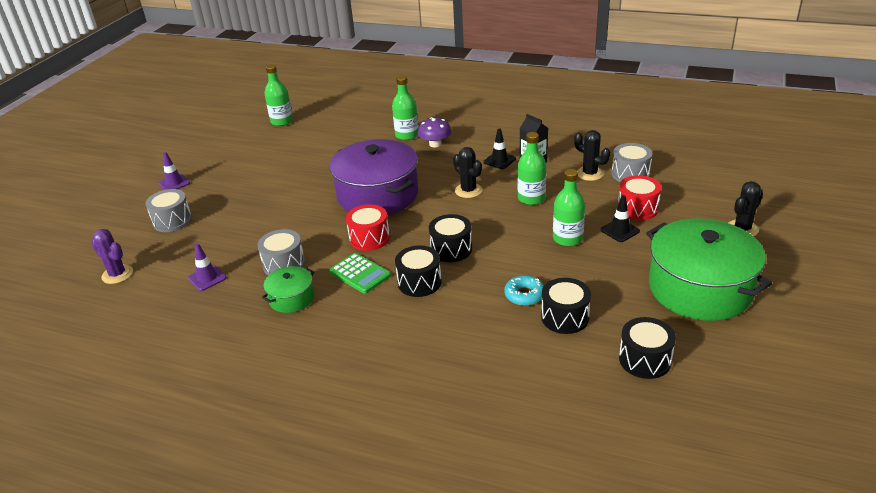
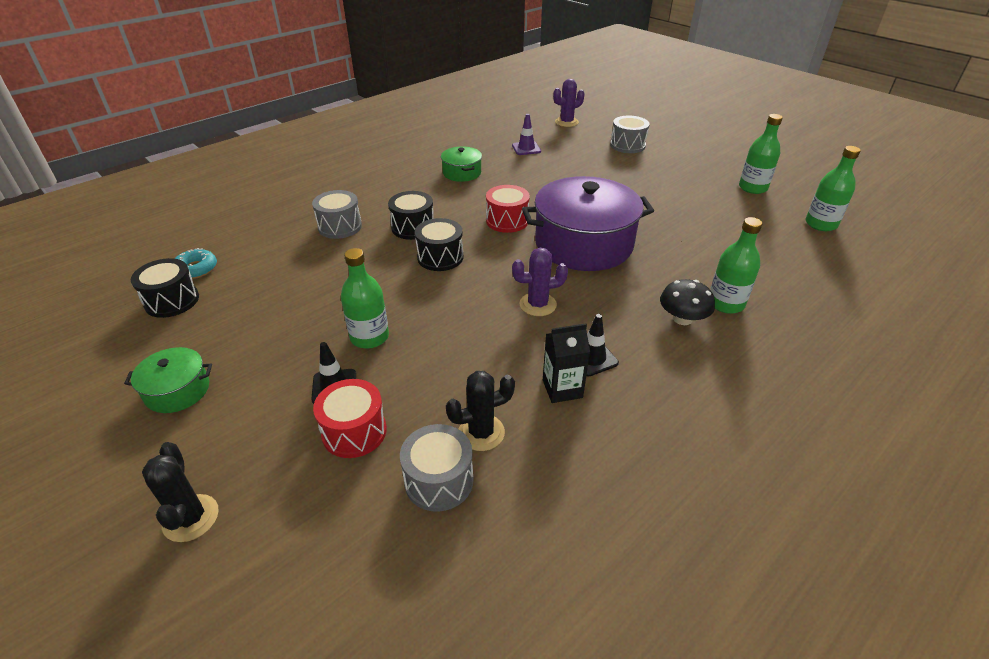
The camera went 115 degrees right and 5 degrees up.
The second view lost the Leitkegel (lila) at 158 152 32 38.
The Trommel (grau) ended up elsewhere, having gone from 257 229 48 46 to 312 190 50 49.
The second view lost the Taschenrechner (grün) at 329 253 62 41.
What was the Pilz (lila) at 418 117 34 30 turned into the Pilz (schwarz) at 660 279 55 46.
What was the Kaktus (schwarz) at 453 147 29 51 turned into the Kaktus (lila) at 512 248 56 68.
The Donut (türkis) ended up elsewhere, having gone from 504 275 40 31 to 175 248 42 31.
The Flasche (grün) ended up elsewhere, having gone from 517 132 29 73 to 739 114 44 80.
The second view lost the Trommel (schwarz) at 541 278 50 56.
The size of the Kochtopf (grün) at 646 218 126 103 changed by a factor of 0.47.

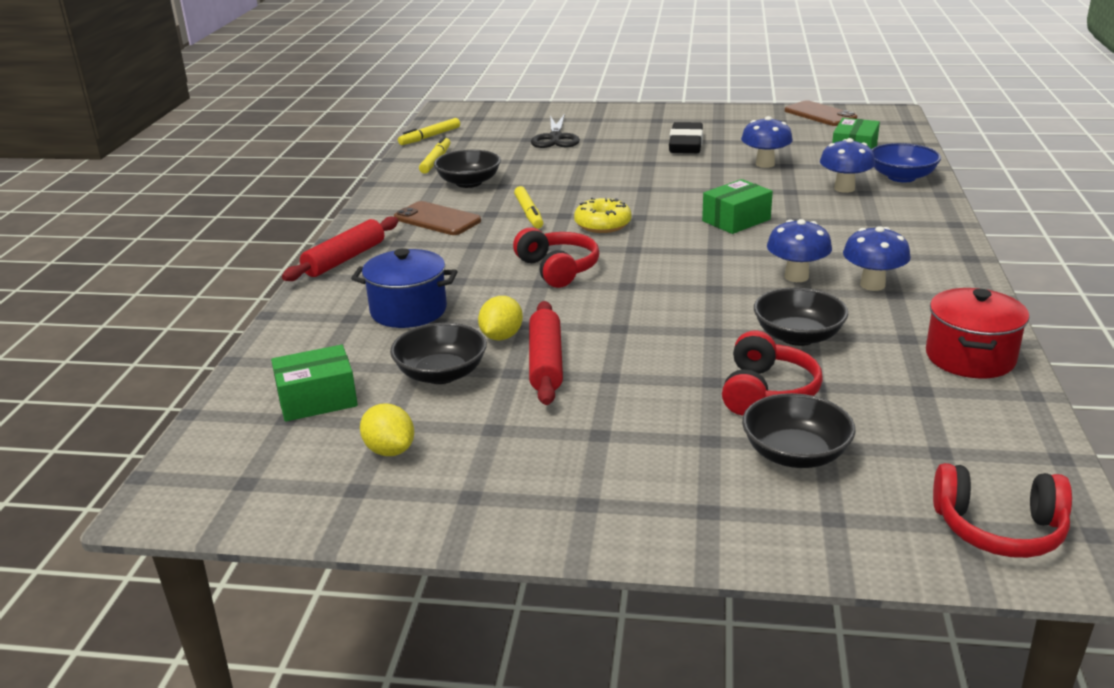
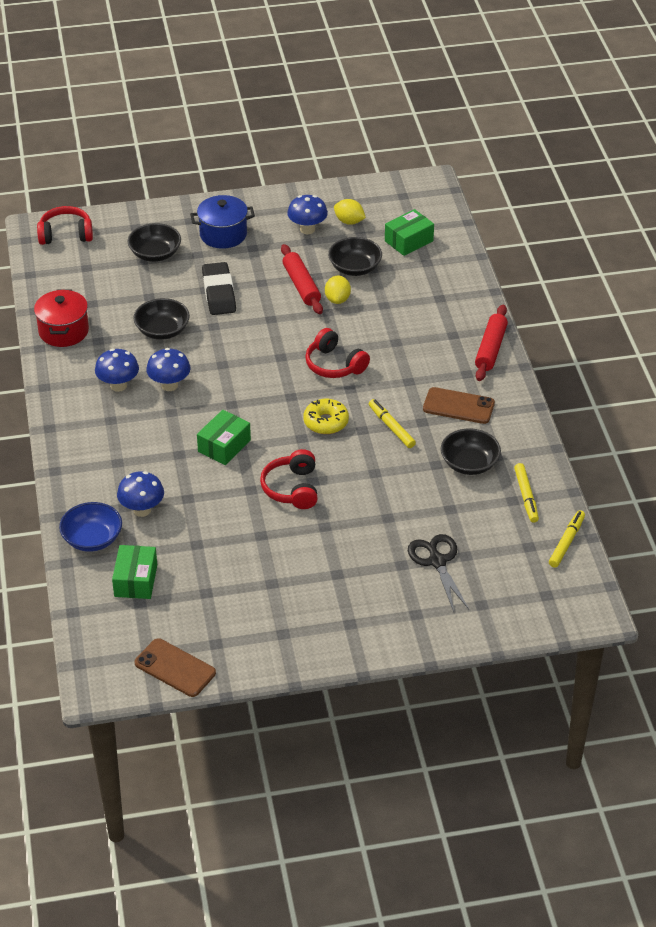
The camera went 160 degrees right and 15 degrees up.
The Kochtopf (blau) ended up elsewhere, having gone from 351 248 107 80 to 190 195 65 54.
The Radiergummi (schwarz) ended up elsewhere, having gone from 669 122 34 31 to 202 262 34 53.
The Kopfhörer (rot) ended up elsewhere, having gone from 722 331 101 85 to 260 449 58 60.
The Pilz (blau) ended up elsewhere, having gone from 741 116 52 52 to 287 195 41 39.

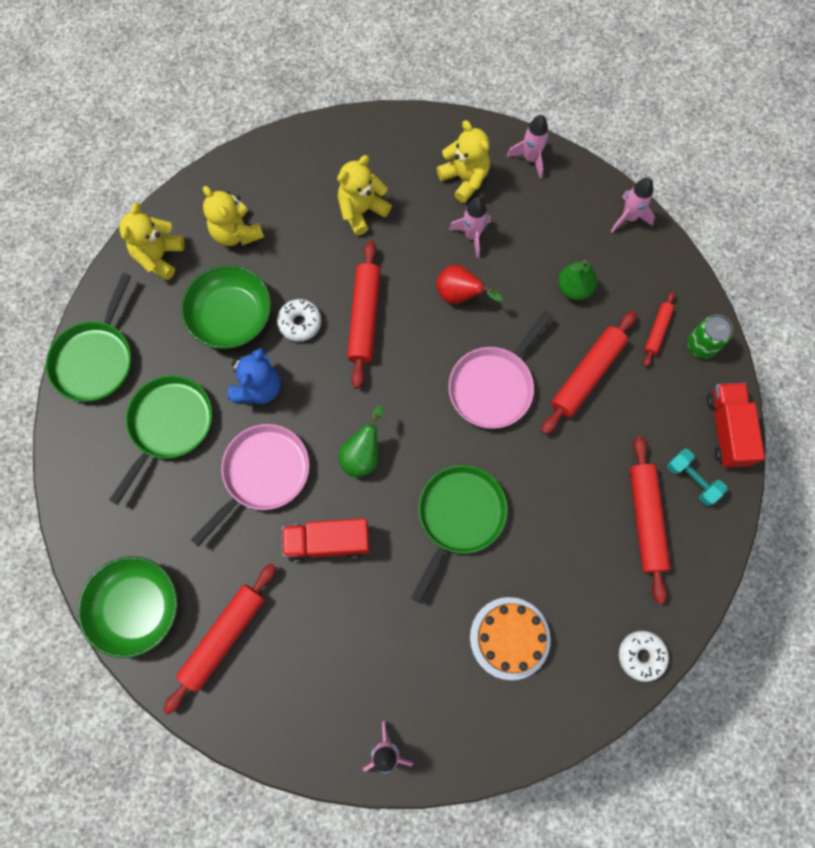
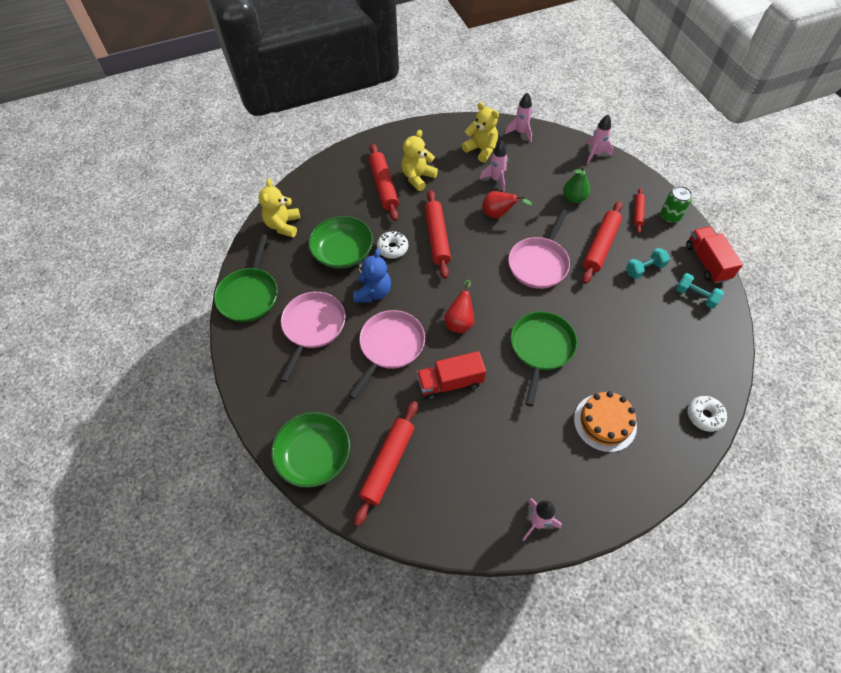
The camera went 10 degrees left and 15 degrees down.
What was the Pfanne (grün) at 109 375 103 130 turned into the Pfanne (rosa) at 280 292 66 90.
The second view lost the Teddybär (gelb) at 203 186 61 60.
What was the Birne (grün) at 338 406 46 71 turned into the Birne (rot) at 444 280 30 53.
The Nudelholz (rot) ended up elsewhere, having gone from 630 436 40 168 to 369 143 30 78.
The second view gained the Hantel (türkis) at 626 248 44 31.

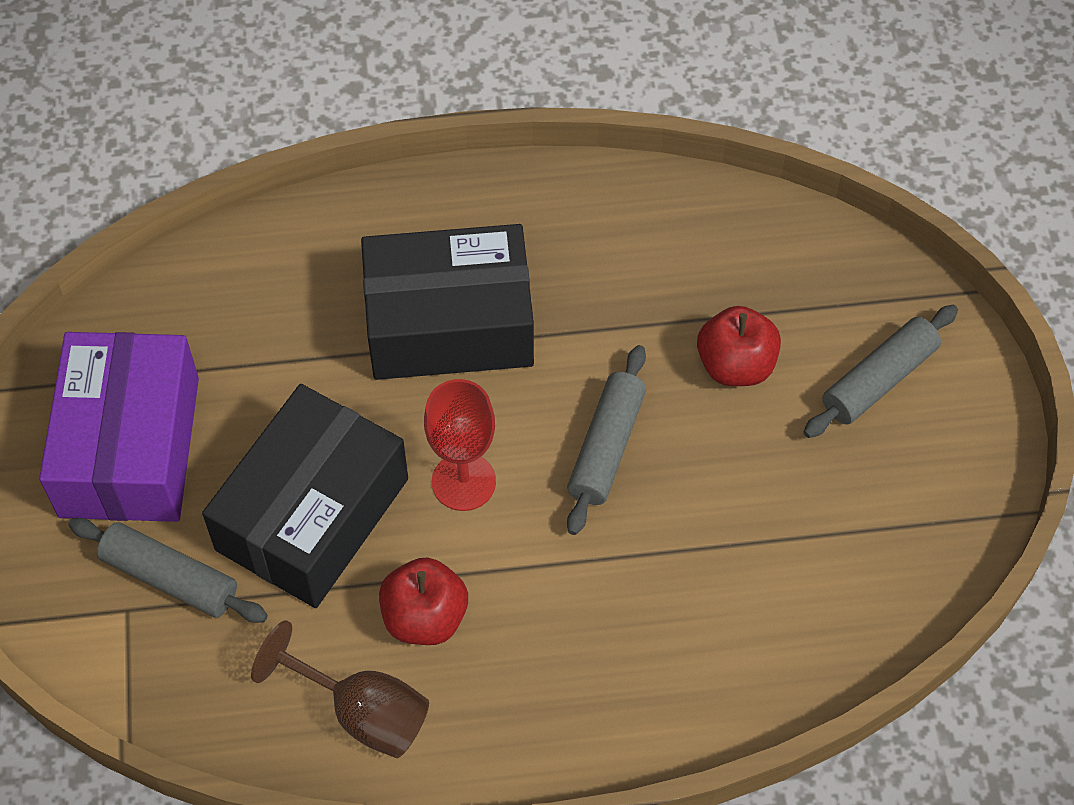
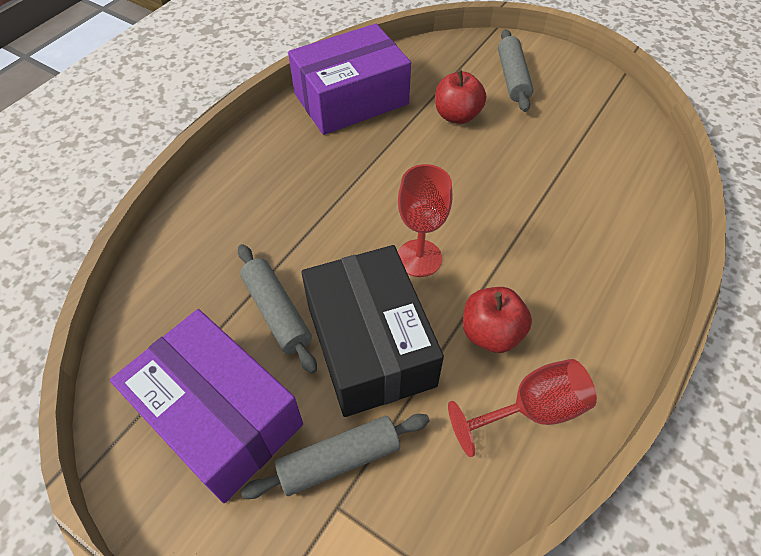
The camera went 50 degrees left and 5 degrees down.
What was the Kelch (braun) at 251 620 178 138 turned into the Kelch (rot) at 448 359 149 98.
The second view lost the Schachtel (schwarz) at 361 224 173 156.
The Nudelholz (grau) ended up elsewhere, having gone from 567 345 79 190 to 238 244 79 130.
The second view gained the Schachtel (lila) at 288 24 123 111.

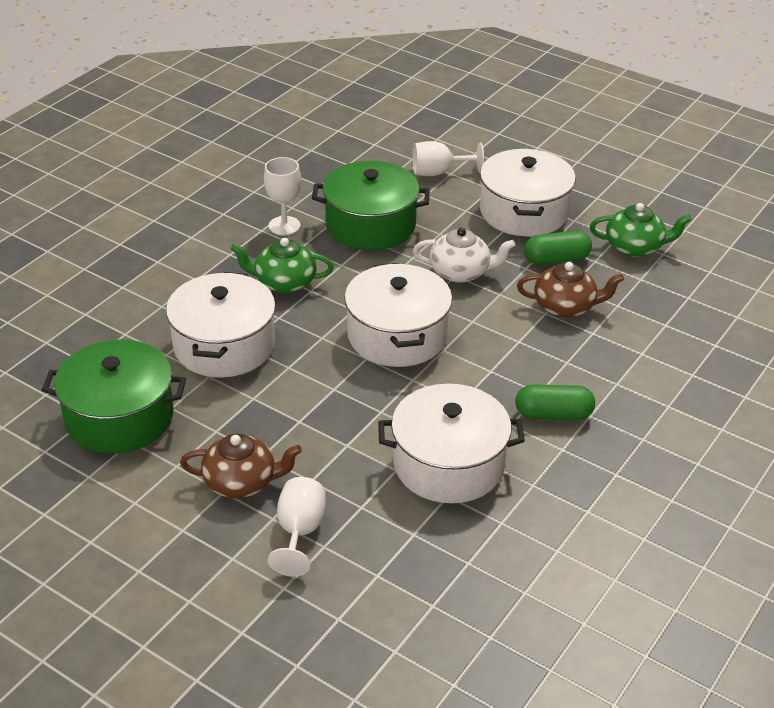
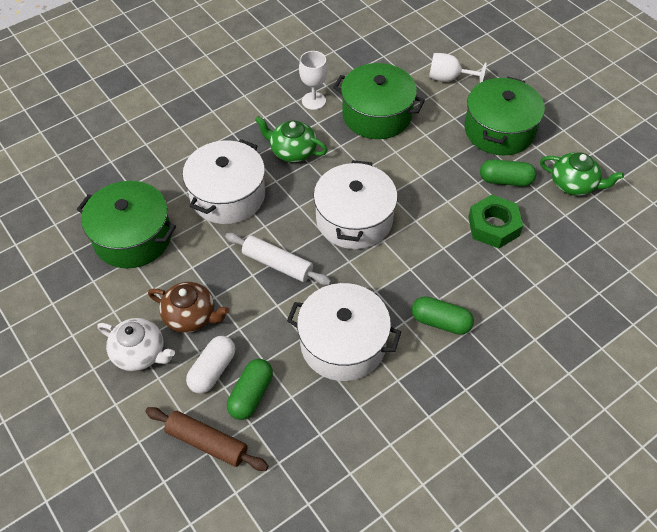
The camera went 20 degrees right and 15 degrees up.
Where the Kelch (weiß) stood at 268 477 58 100, the Kapsel (weiß) came to stand at 186 336 49 58.
The Teekanne (weiß) ended up elsewhere, having gone from 413 227 102 56 to 97 318 78 53.
What was the Kochtopf (weiß) at 480 149 96 88 turned into the Kochtopf (grün) at 465 77 80 78.
Where the Teekanne (braun) stood at 517 262 107 56, the Sechskantmutter (grün) came to stand at 468 195 55 54.
The second view gained the Nudelholz (braun) at 145 407 123 64.
The second view gained the Nudelholz (weiß) at 225 233 106 52.
The second view gained the Kapsel (grün) at 227 359 46 61.

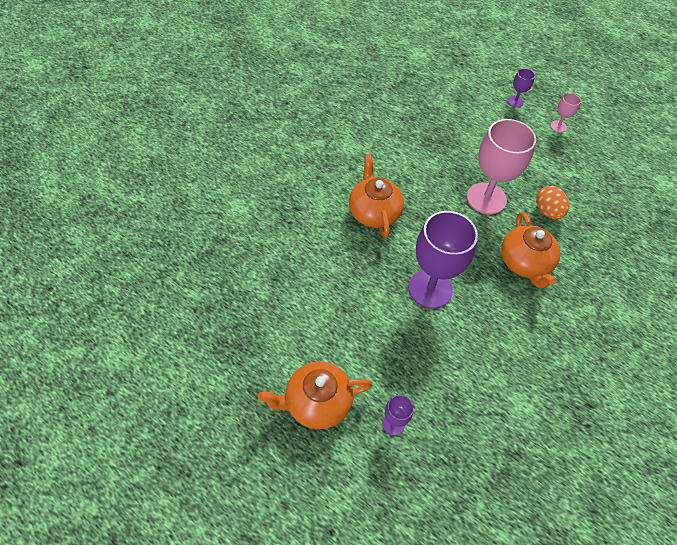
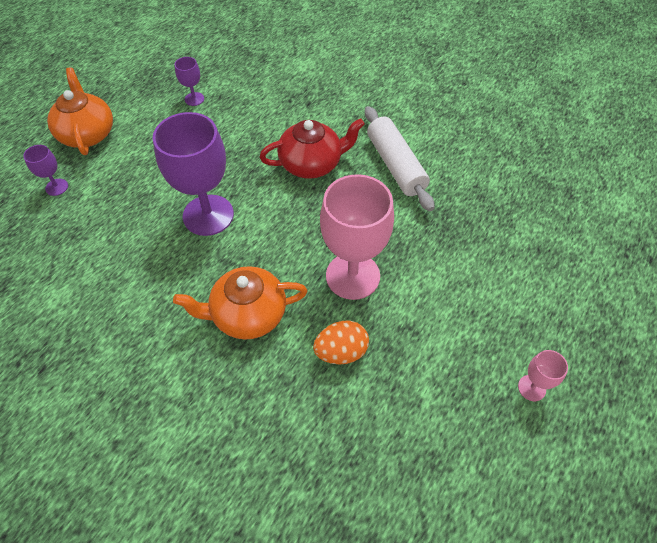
The camera went 90 degrees right and 0 degrees up.
What was the Teekanne (orange) at 349 154 55 84 turned into the Teekanne (rot) at 260 118 105 61.
The Kelch (lila) ended up elsewhere, having gone from 508 68 27 39 to 175 57 29 49.
The second view gained the Nudelholz (weiß) at 365 106 69 105.

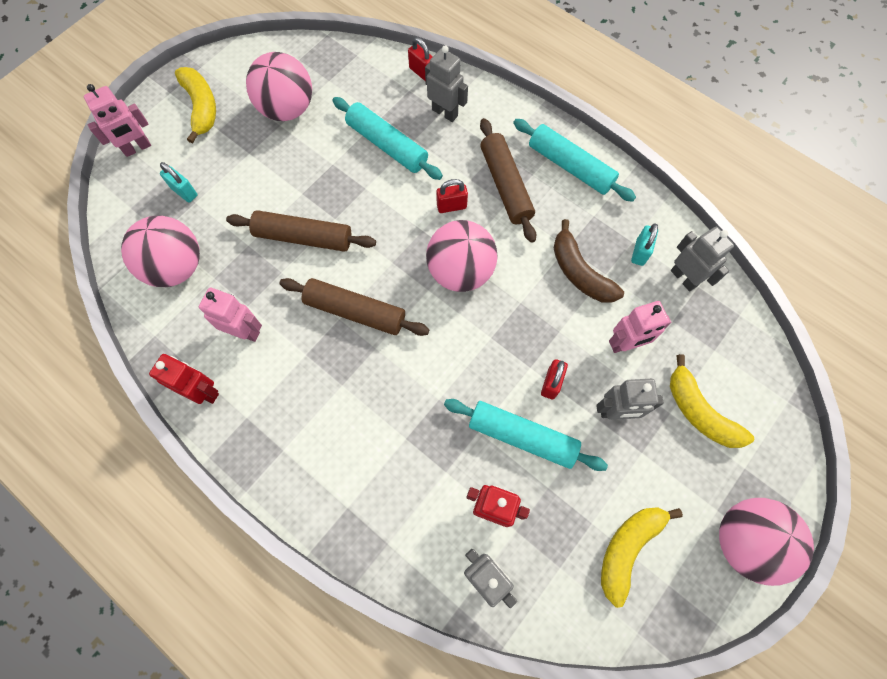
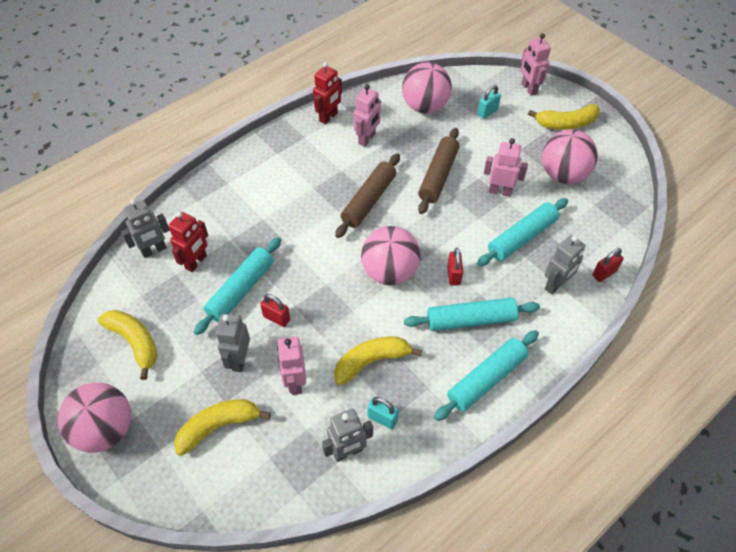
The camera went 100 degrees right and 15 degrees down.
What was the Nudelholz (braun) at 480 118 56 125 turned into the Nudelholz (türkis) at 404 298 136 33.
What was the Banane (braun) at 554 219 70 84 turned into the Banane (gelb) at 334 337 88 48.
The second view gained the Roboter (rosa) at 484 138 44 59.

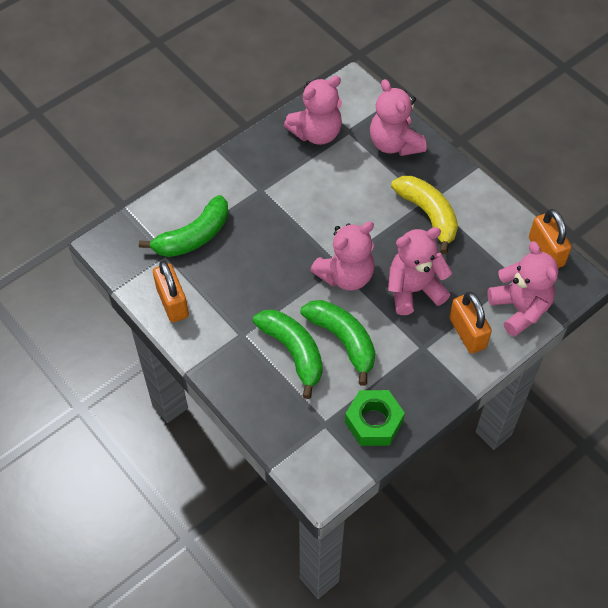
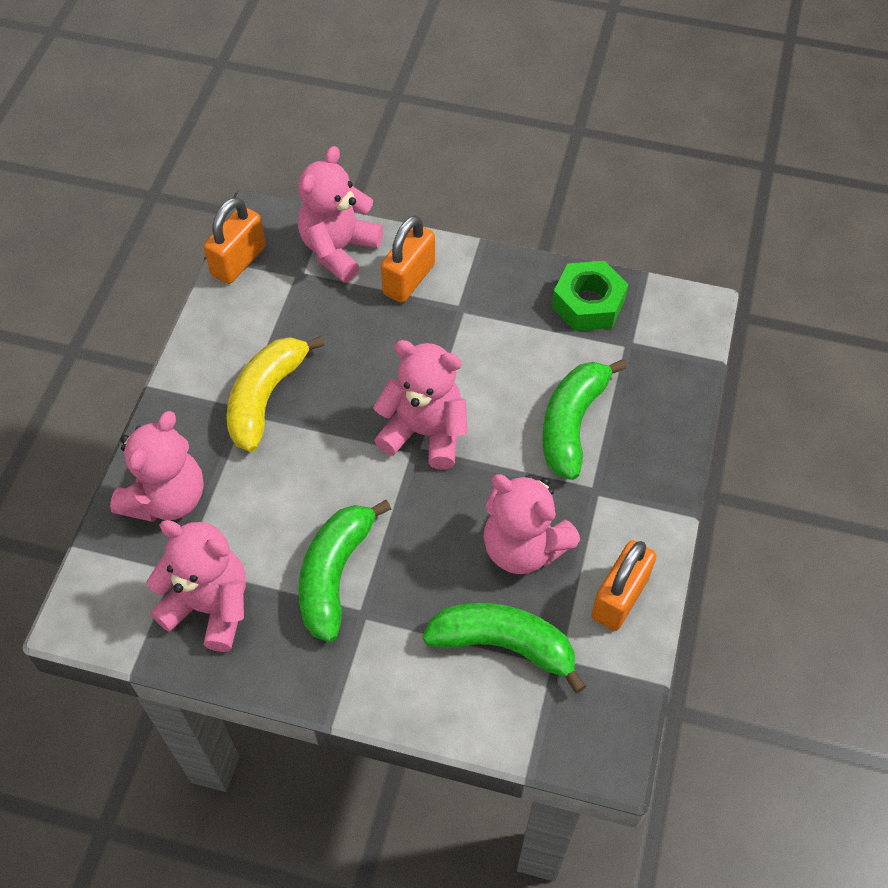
The camera went 125 degrees left and 0 degrees up.
The Banane (grün) ended up elsewhere, having gone from 301 300 74 86 to 298 500 93 142.
The Teddybär (rosa) ended up elsewhere, having gone from 388 227 64 88 to 483 474 97 100.

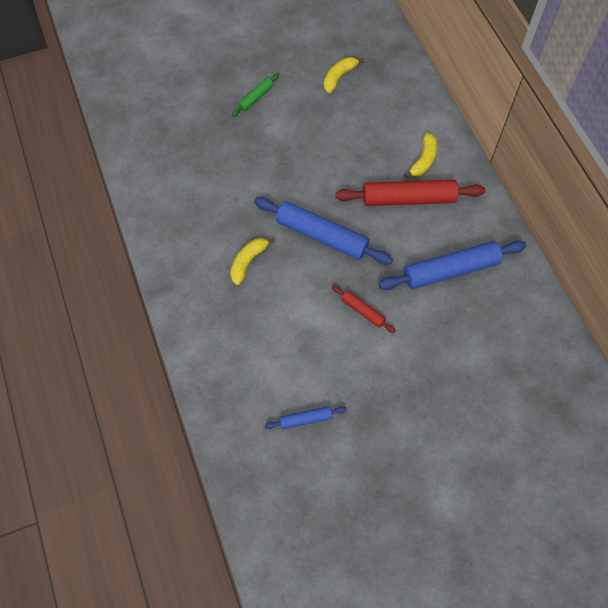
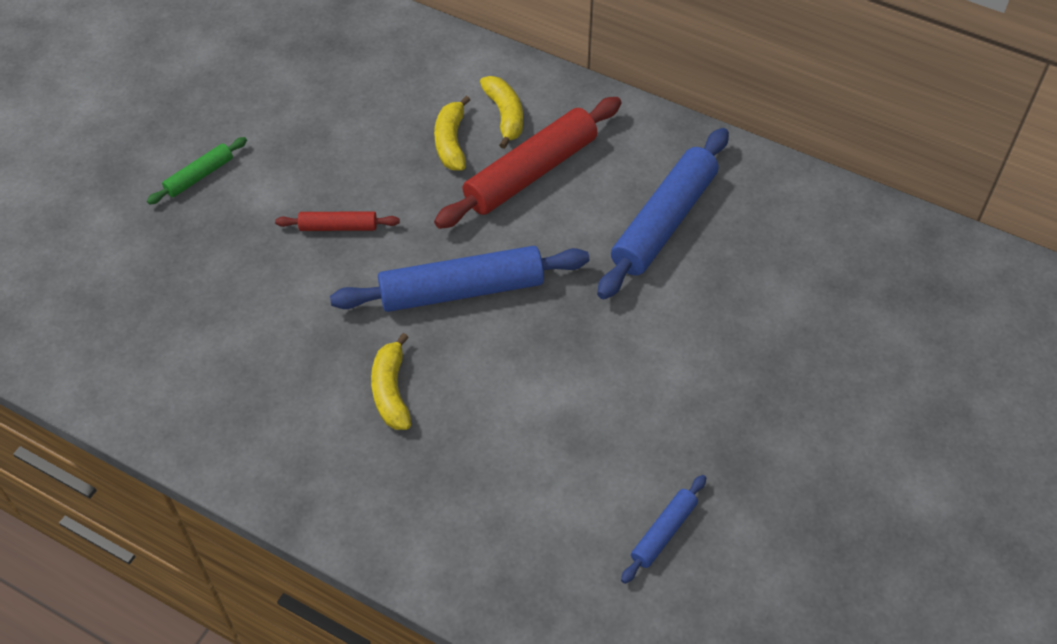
The camera went 40 degrees left and 10 degrees down.
The Nudelholz (grün) at 232 73 47 44 ended up facing another way, 45 degrees clockwise from before.
The Banane (gelb) ended up elsewhere, having gone from 324 57 41 36 to 434 96 36 75.
The Nudelholz (rot) ended up elsewhere, having gone from 332 285 64 48 to 275 211 125 20.

